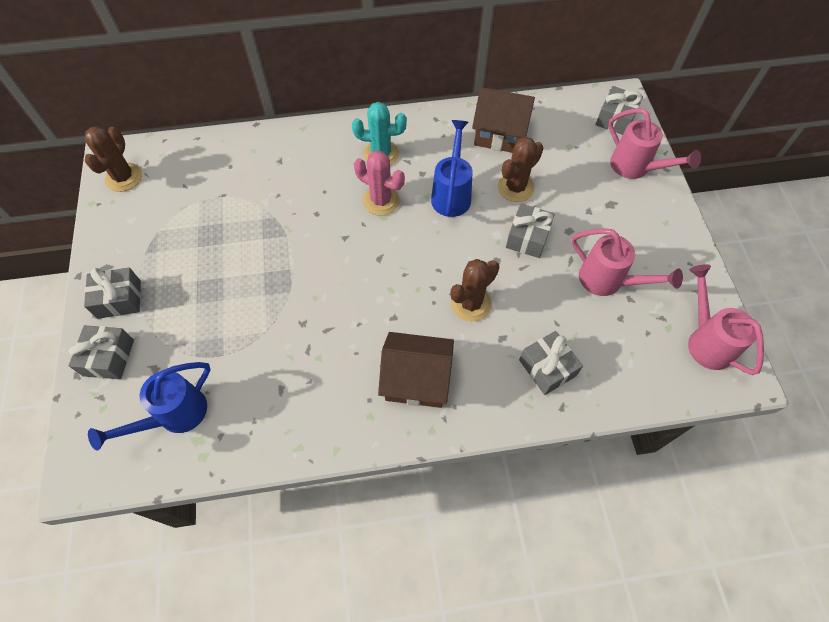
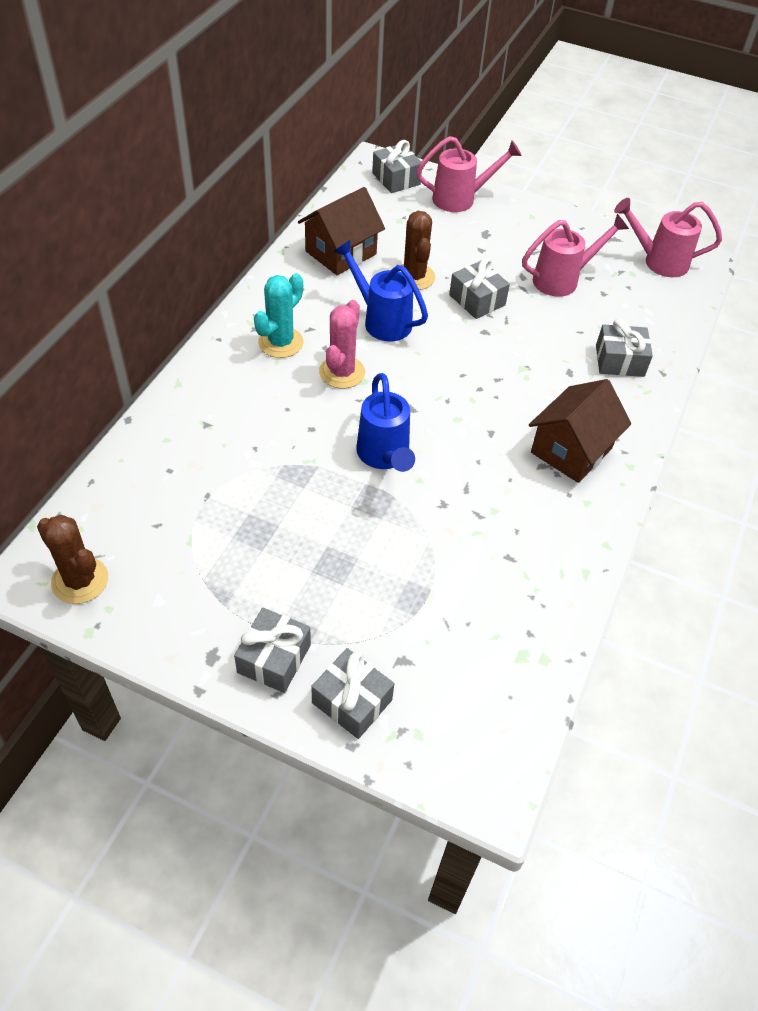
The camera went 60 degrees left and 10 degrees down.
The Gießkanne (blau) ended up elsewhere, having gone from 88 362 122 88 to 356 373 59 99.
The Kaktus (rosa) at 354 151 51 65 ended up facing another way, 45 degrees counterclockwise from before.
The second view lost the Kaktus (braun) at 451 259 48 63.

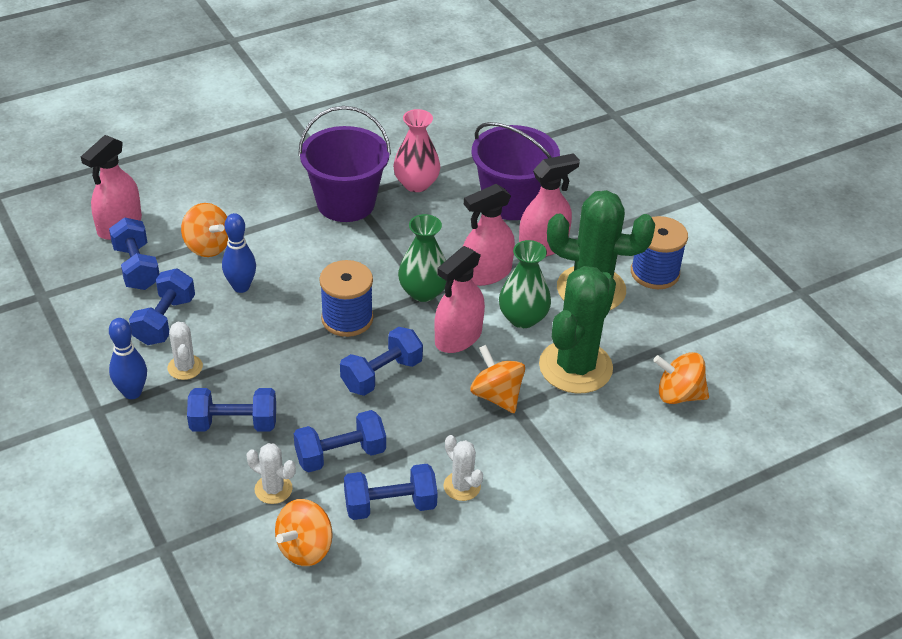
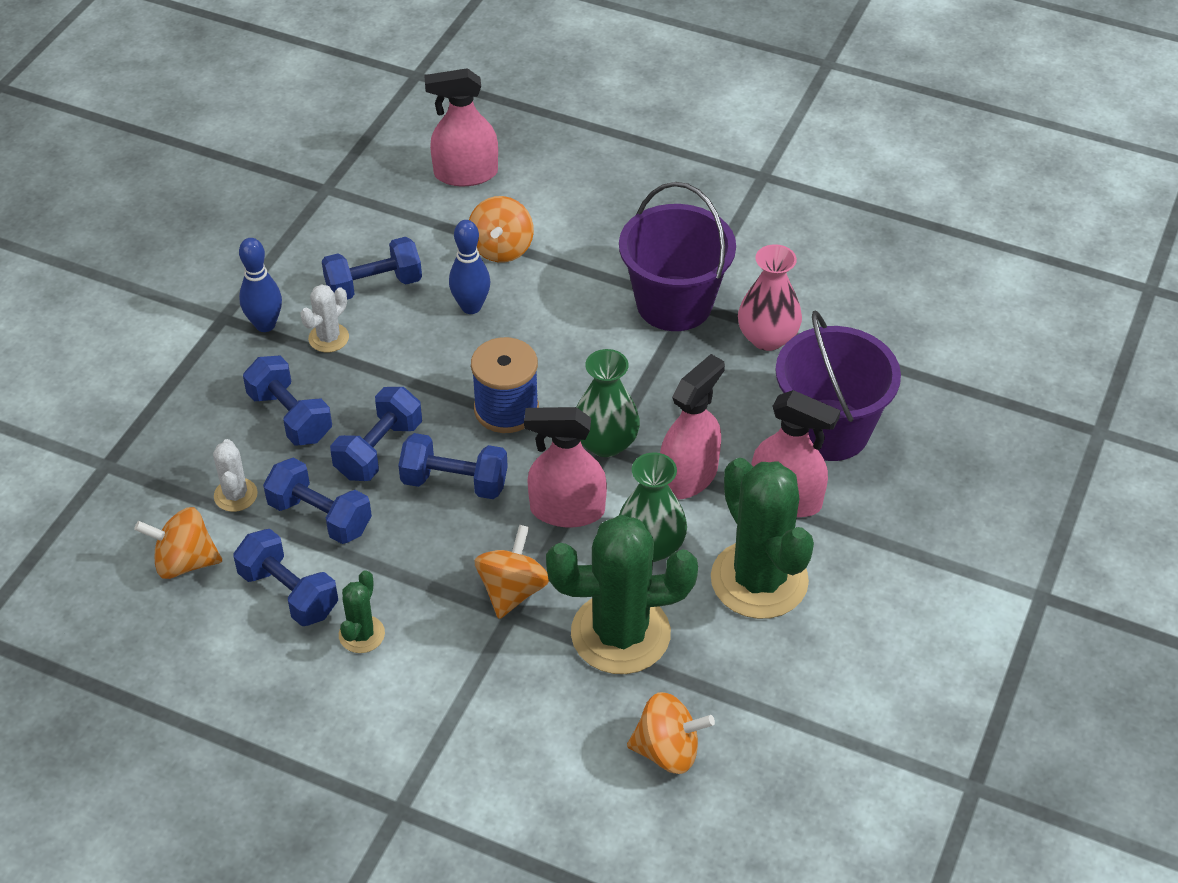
The camera went 55 degrees right and 5 degrees up.
The Hantel (blau) ended up elsewhere, having gone from 109 217 51 73 to 330 387 92 94.
What was the Kaktus (weiß) at 444 435 39 66 turned into the Kaktus (grün) at 339 570 46 83.
The Sprühflasche (rosa) at 463 184 52 102 ended up facing another way, 105 degrees clockwise from before.
The second view lost the Garnrolle (blau) at 631 216 57 73.
The Kreisel (orange) at 653 352 56 52 ended up facing another way, 120 degrees clockwise from before.

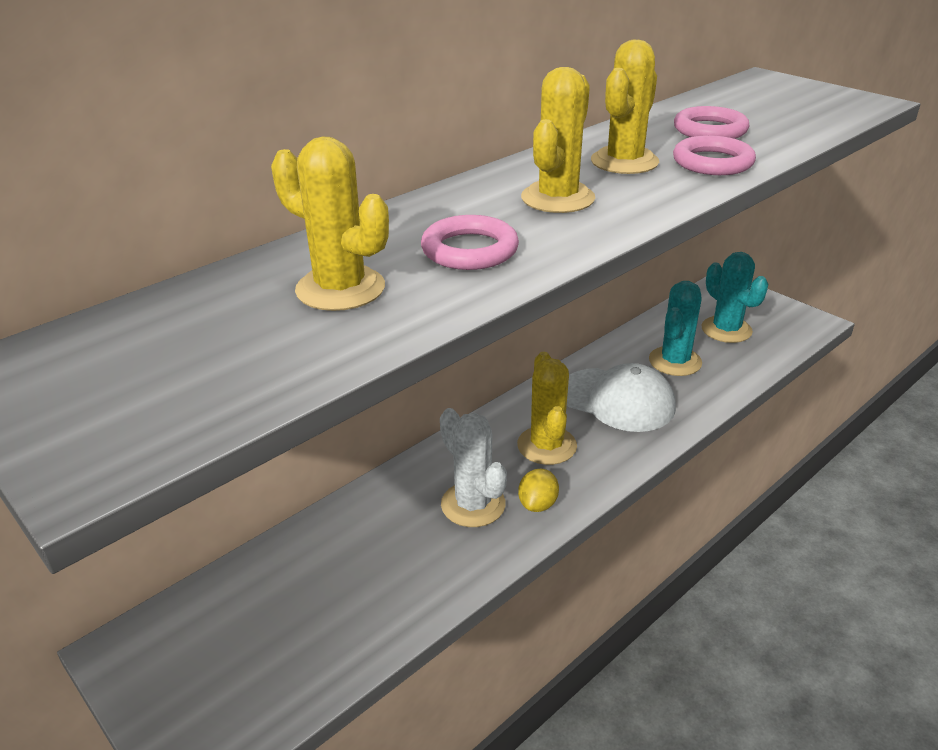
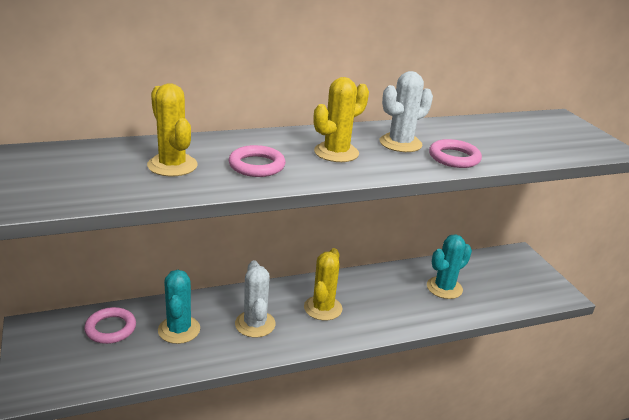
The camera went 20 degrees right and 5 degrees down.
The second view lost the Zitrone (gelb) at 518 469 41 43.
The second view lost the Kappe (weiß) at 567 363 109 69.
What was the Kaktus (gelb) at 591 40 68 134 turned into the Kaktus (weiß) at 380 71 53 81.
The Ring (rosa) ended up elsewhere, having gone from 674 106 76 33 to 84 307 52 37.
The Kaktus (türkis) ended up elsewhere, having gone from 701 252 67 91 to 158 270 42 74.

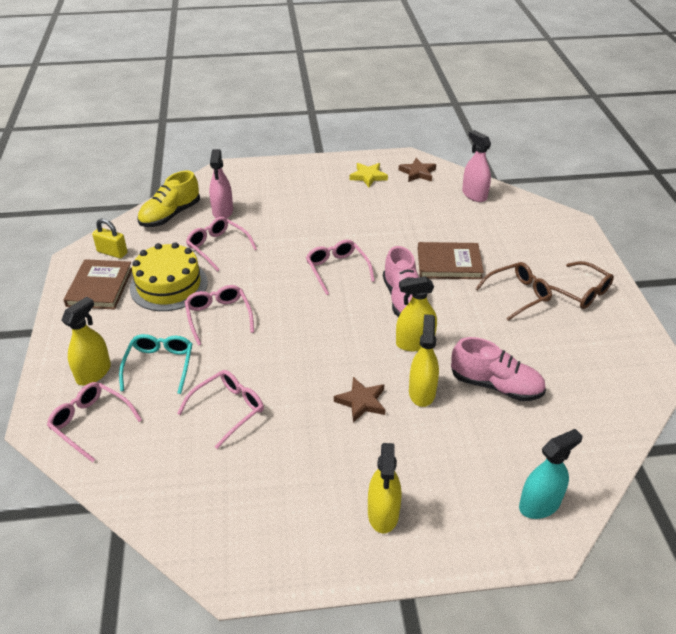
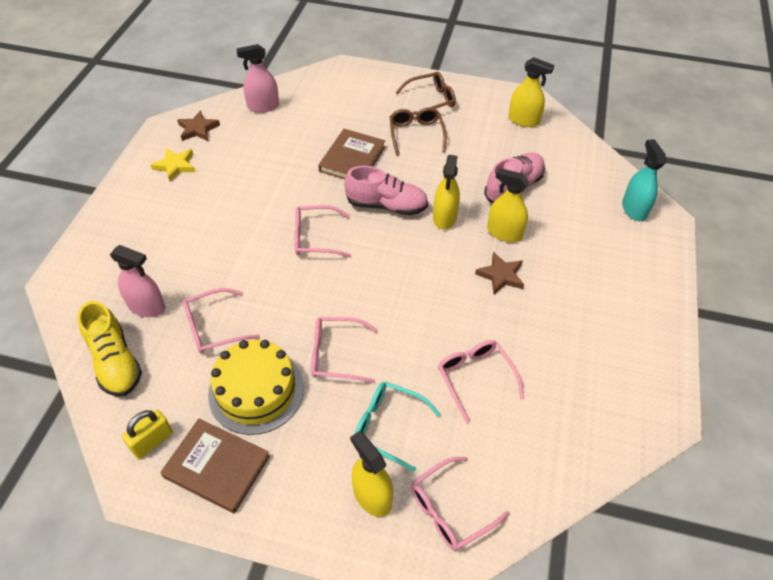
The camera went 70 degrees left and 10 degrees up.
The Sprühflasche (gelb) ended up elsewhere, having gone from 368 443 33 91 to 509 57 45 70.

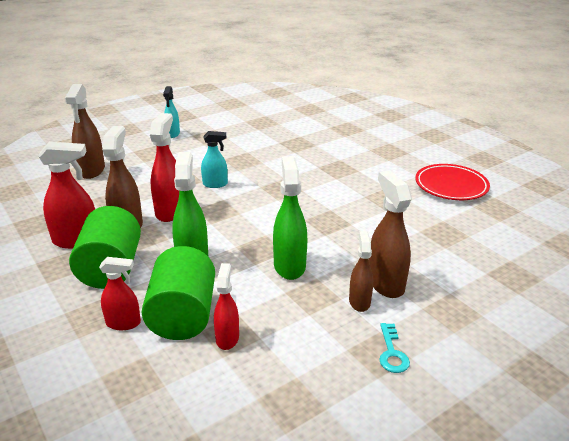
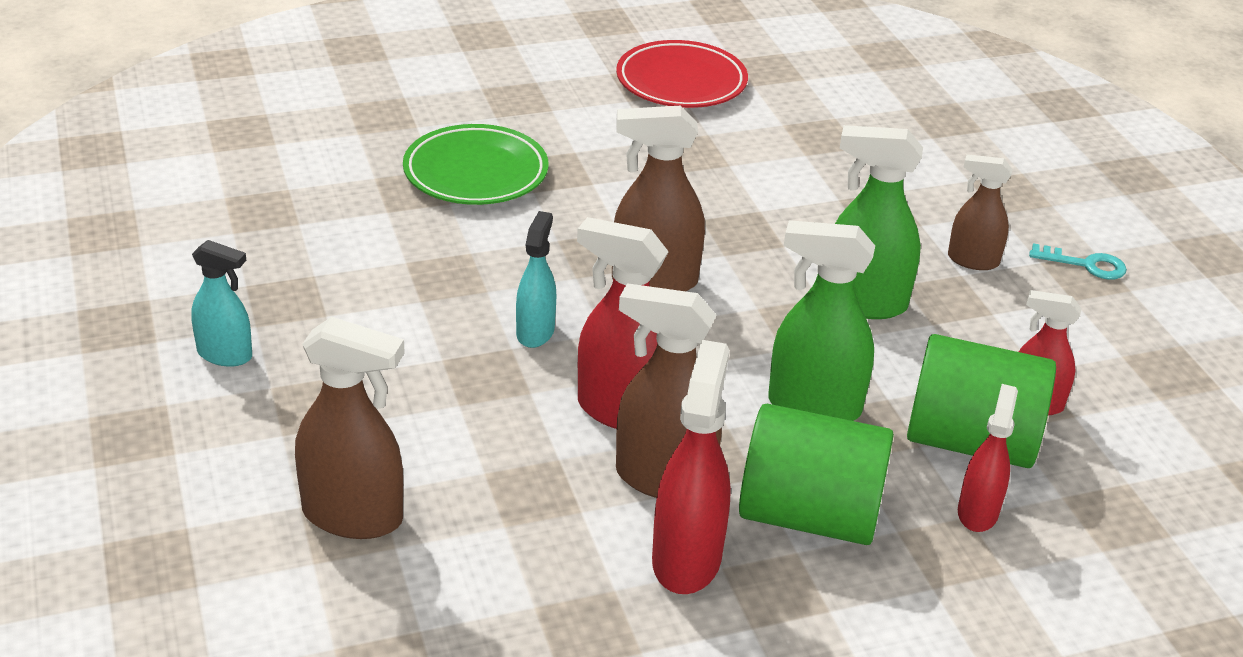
The camera went 75 degrees left and 5 degrees up.
The Sprühflasche (braun) ended up elsewhere, having gone from 369 170 43 128 to 612 106 93 185.
The second view gained the Teller (grün) at 403 124 145 81.

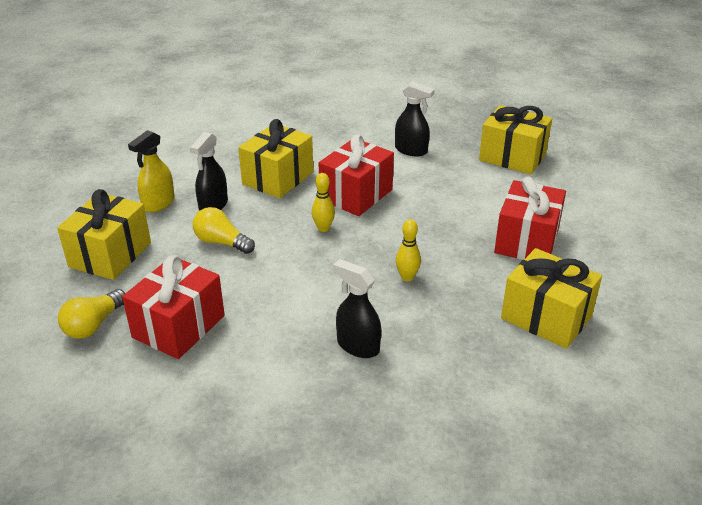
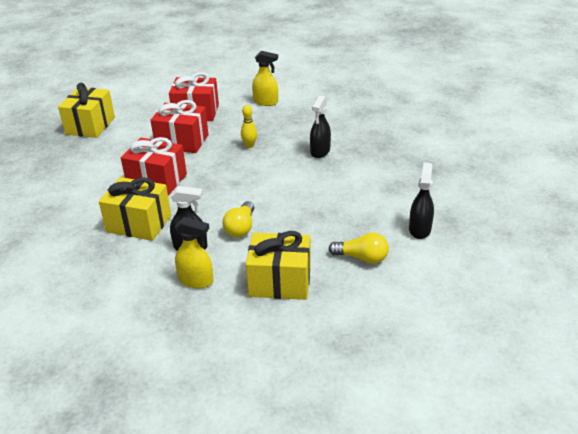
The camera went 105 degrees left and 0 degrees up.
The Geschenk (rot) ended up elsewhere, having gone from 122 255 103 104 to 151 100 58 53.
The second view lost the Bowlingkegel (gelb) at 312 173 23 59.
The Sprühflasche (schwarz) ended up elsewhere, having gone from 395 81 40 76 to 409 162 25 77.
Where the Geschenk (gelb) stood at 501 248 101 101, the Sprühflasche (gelb) came to stand at 252 51 26 55.

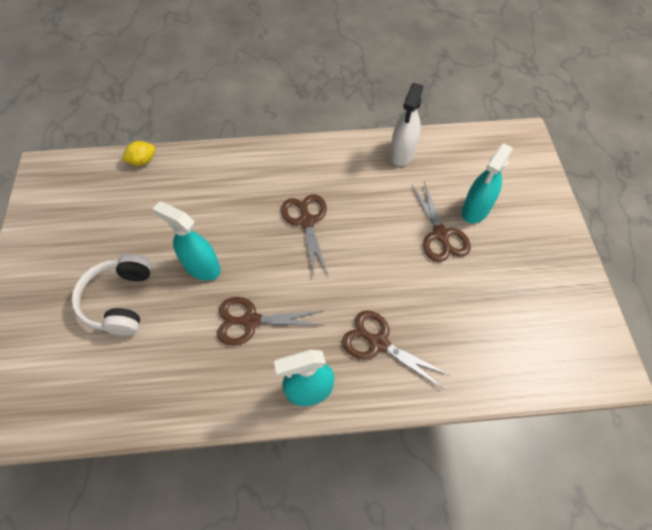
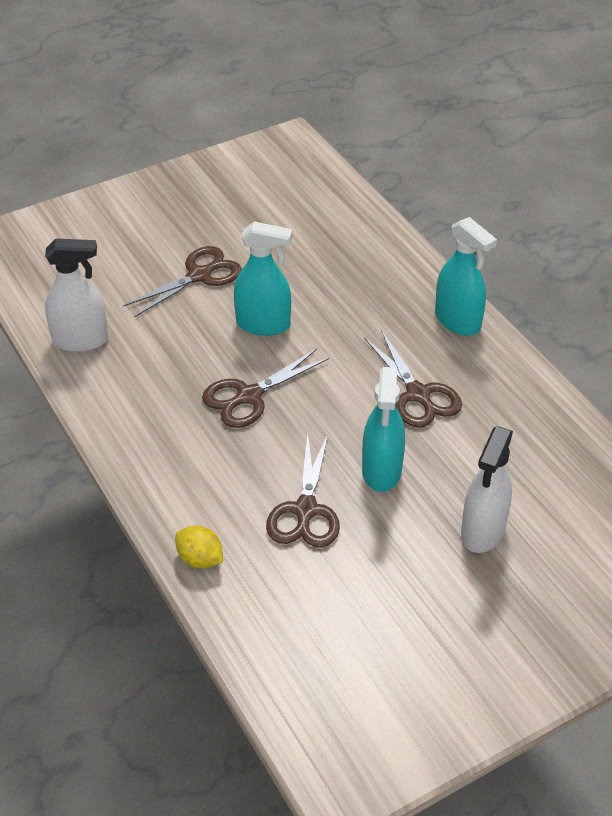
The camera went 115 degrees left and 15 degrees down.
Where the Kopfhörer (weiß) stood at 71 254 81 82, the Sprühflasche (weiß) came to stand at 461 426 52 127.
The Zitrone (gelb) ended up elsewhere, having gone from 122 141 33 25 to 175 525 48 44.
The Schere (braun) ended up elsewhere, having gone from 342 310 107 79 to 266 434 74 114.
The Sprühflasche (türkis) ended up elsewhere, having gone from 462 143 51 81 to 234 222 59 114.

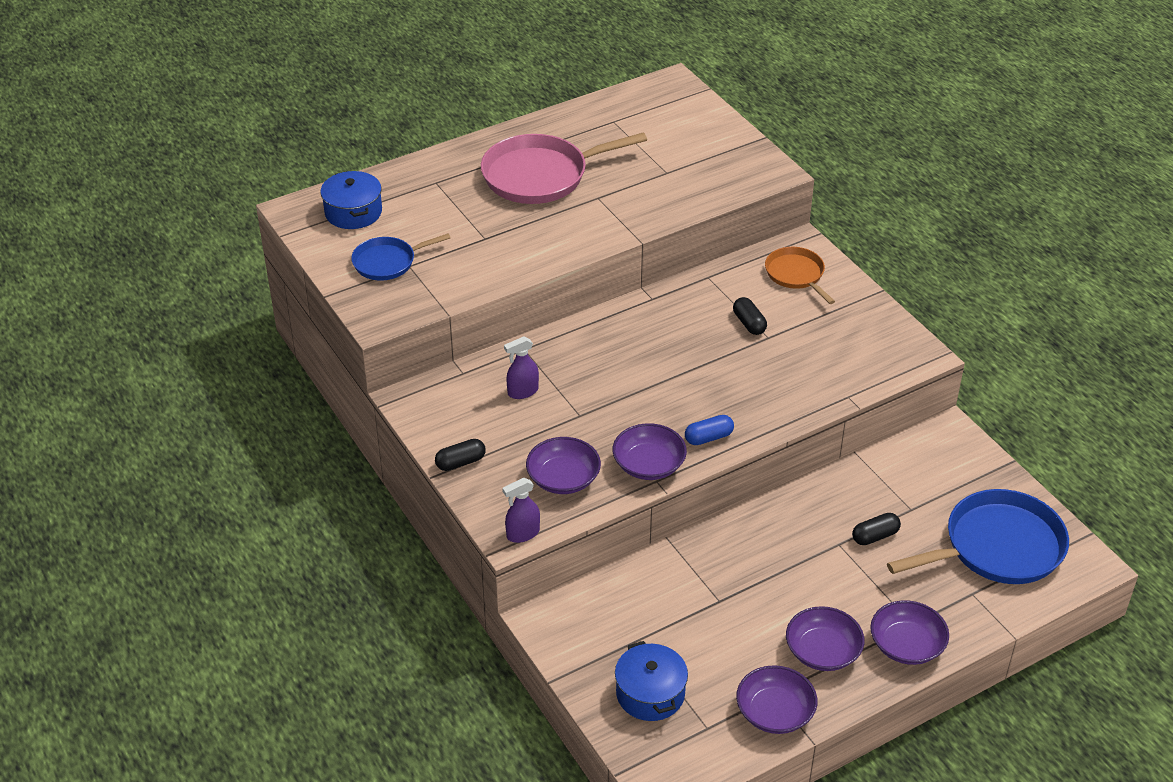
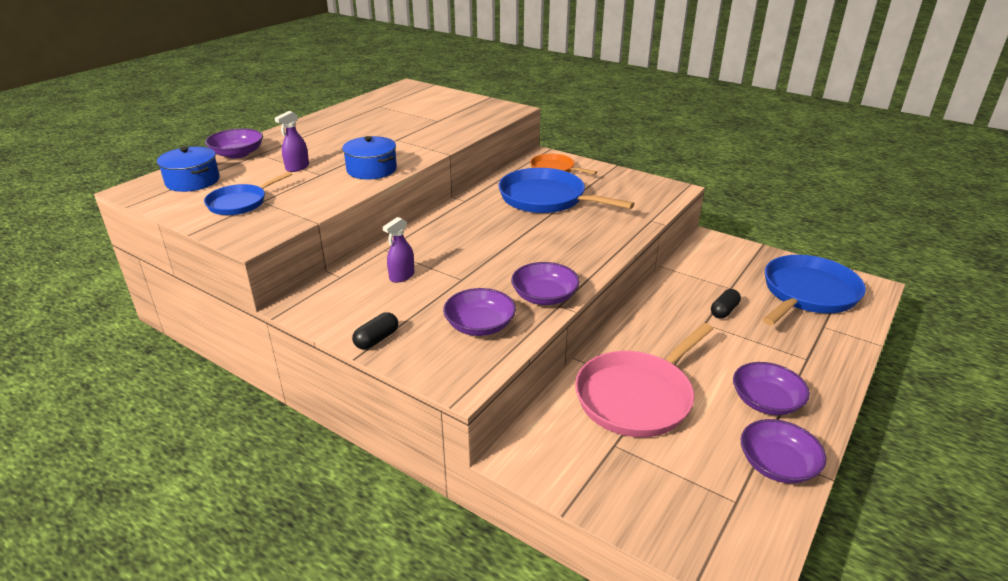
The camera went 25 degrees left and 10 degrees down.
The Pfanne (rosa) ended up elsewhere, having gone from 481 132 166 72 to 575 323 138 114.
The Sprühflasche (lila) ended up elsewhere, having gone from 502 478 38 65 to 275 111 34 61.
The Kochtopf (blau) ended up elsewhere, having gone from 615 641 73 80 to 342 136 55 44.
The second view lost the Kapsel (blau) at 685 415 49 30.
Where the Kapsel (schwarz) stood at 733 297 34 38, the Pfanne (blau) came to stand at 499 168 135 45.
The Schüssel (lila) ended up elsewhere, having gone from 870 600 79 65 to 205 128 58 31.

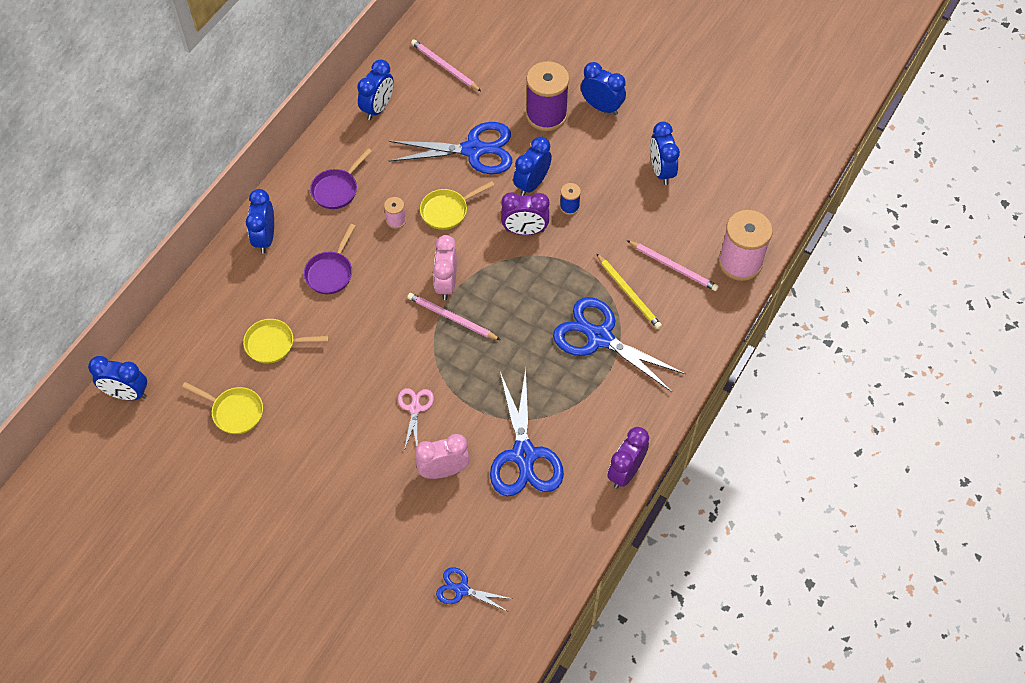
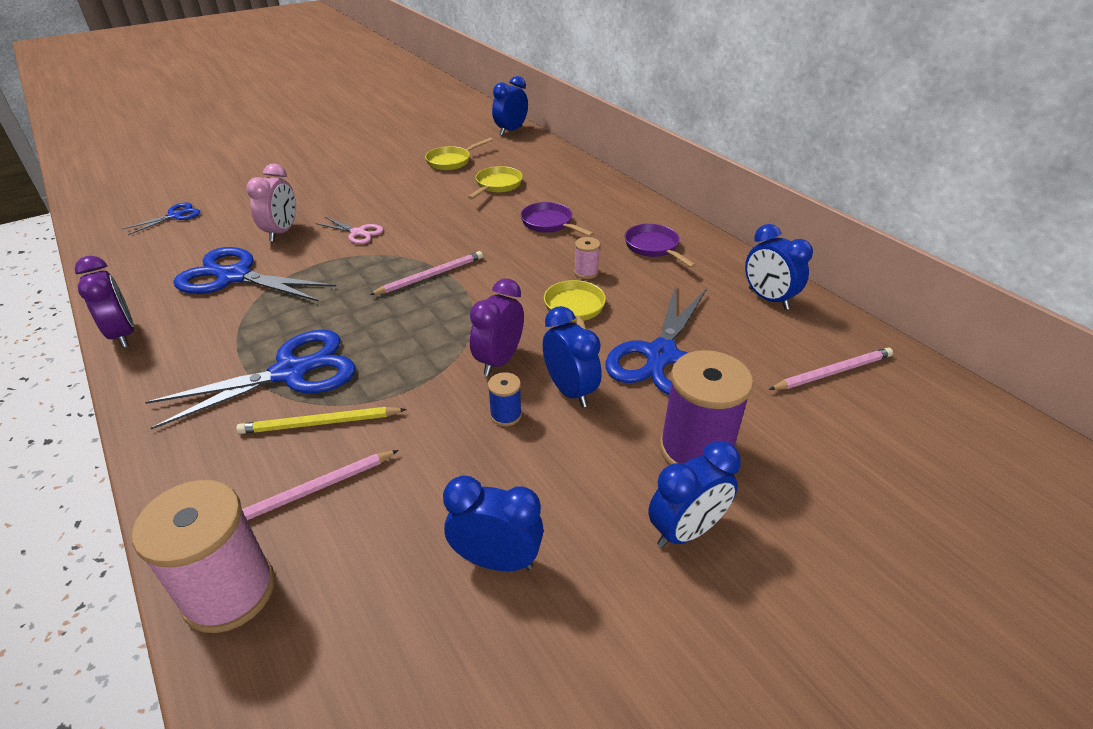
The camera went 115 degrees right and 20 degrees down.
The second view lost the Wecker (blau) at 246 189 28 65.
The second view lost the Wecker (rosa) at 433 235 24 65.

